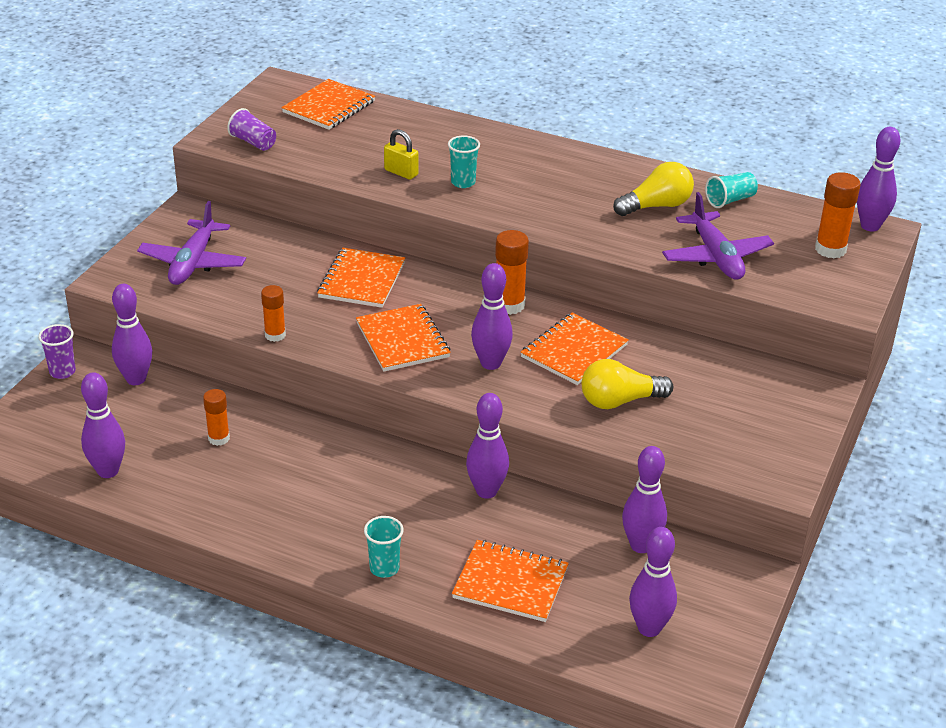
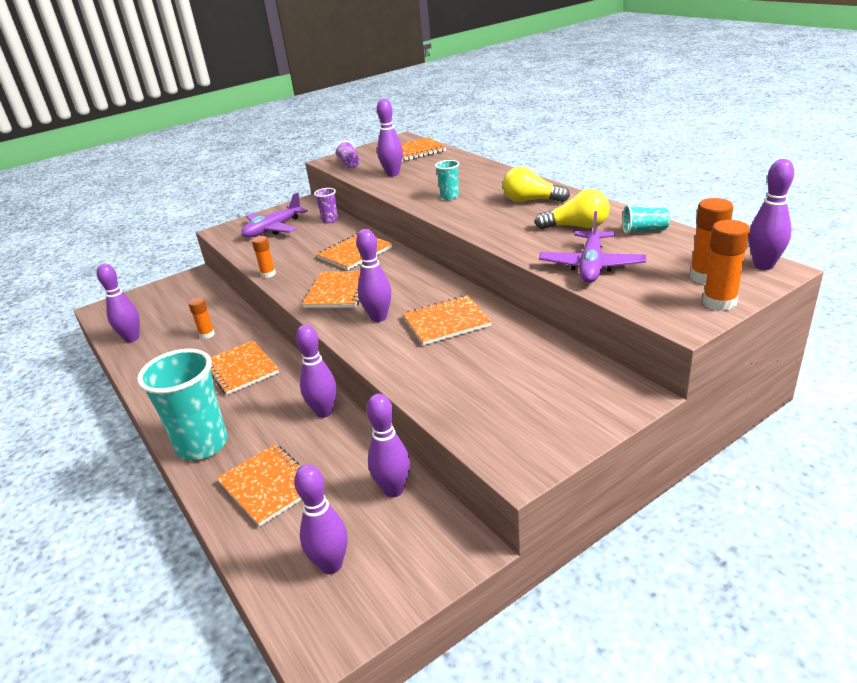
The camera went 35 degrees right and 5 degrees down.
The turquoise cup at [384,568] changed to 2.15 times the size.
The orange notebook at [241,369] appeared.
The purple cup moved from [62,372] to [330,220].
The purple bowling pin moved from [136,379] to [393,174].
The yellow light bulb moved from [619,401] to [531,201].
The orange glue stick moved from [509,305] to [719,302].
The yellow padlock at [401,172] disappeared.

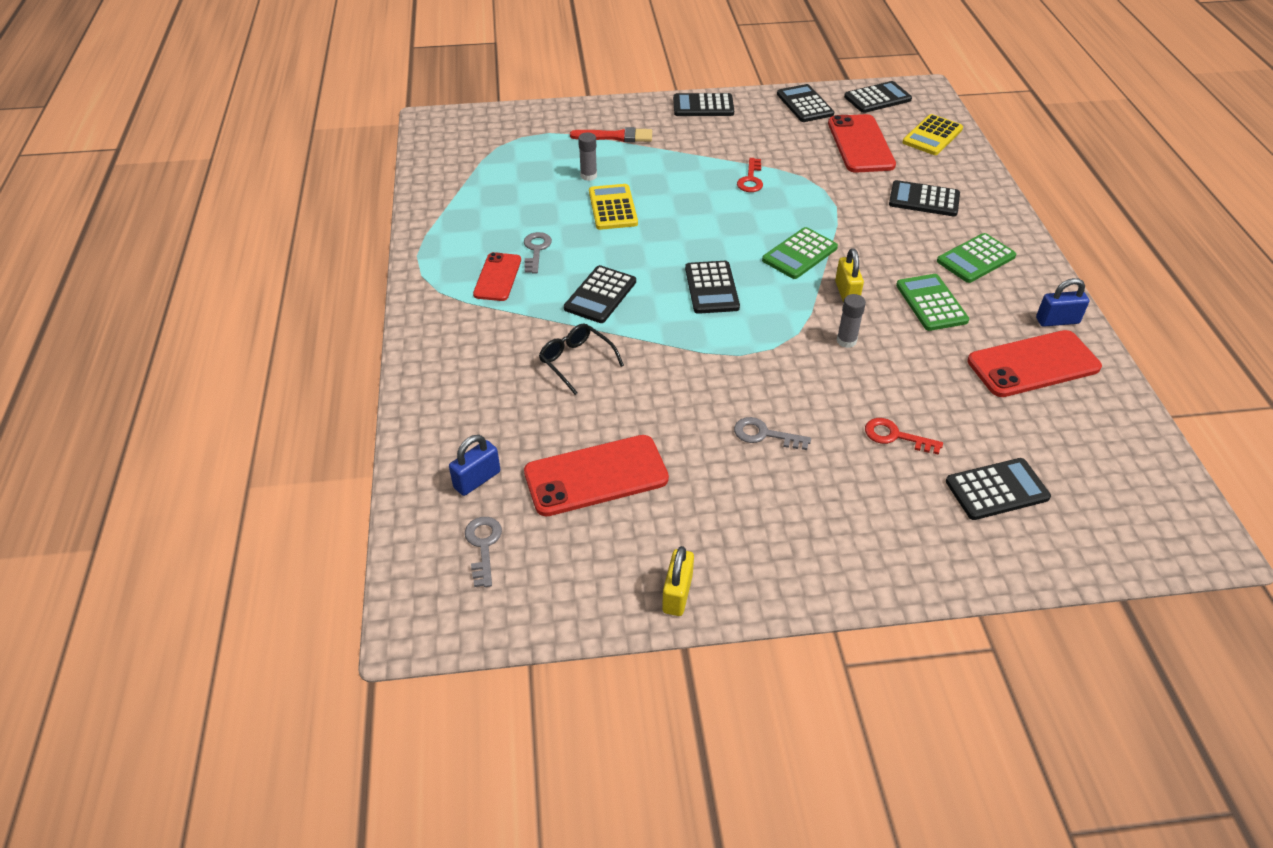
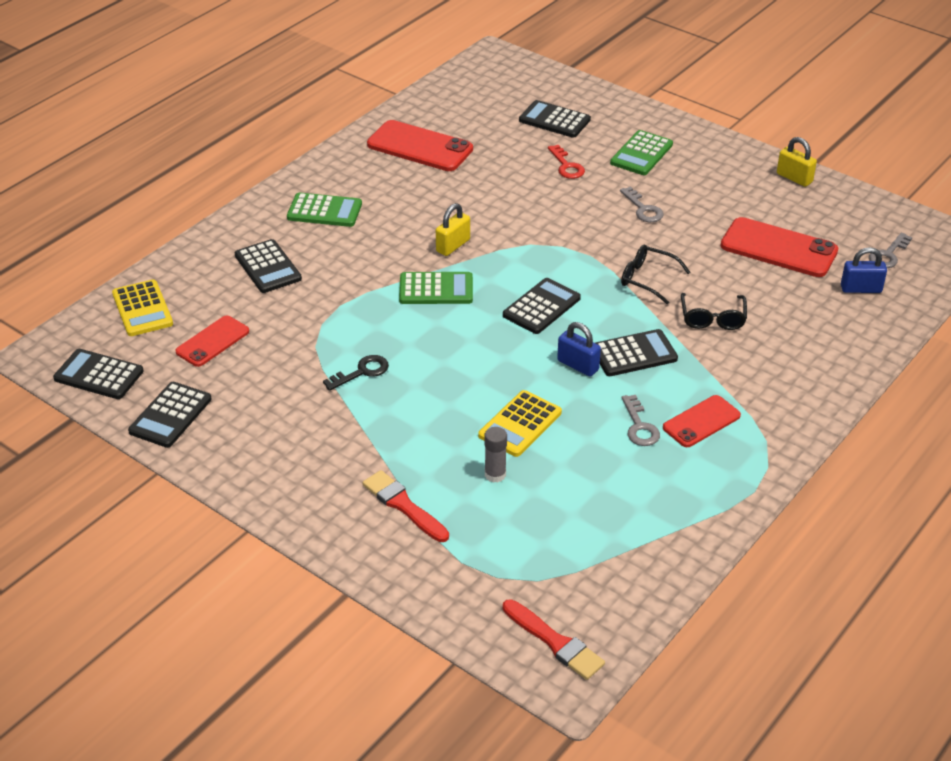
The camera went 135 degrees left and 5 degrees down.
The yellow calculator at [932,136] turned 75 degrees clockwise.
The red phone at [860,144] changed to 0.62 times the size.
The red key at [751,179] became the black key at [362,372].
The red brush at [555,642] appeared.
The blue padlock moved from [1057,321] to [578,365].
The green calculator moved from [931,303] to [641,154].
The black glasses at [647,279] appeared.
The grey key at [536,250] turned 60 degrees counterclockwise.
The yellow padlock at [677,594] turned 75 degrees clockwise.
The black calculator at [703,106] disappeared.
The grey glue stick at [846,341] disappeared.

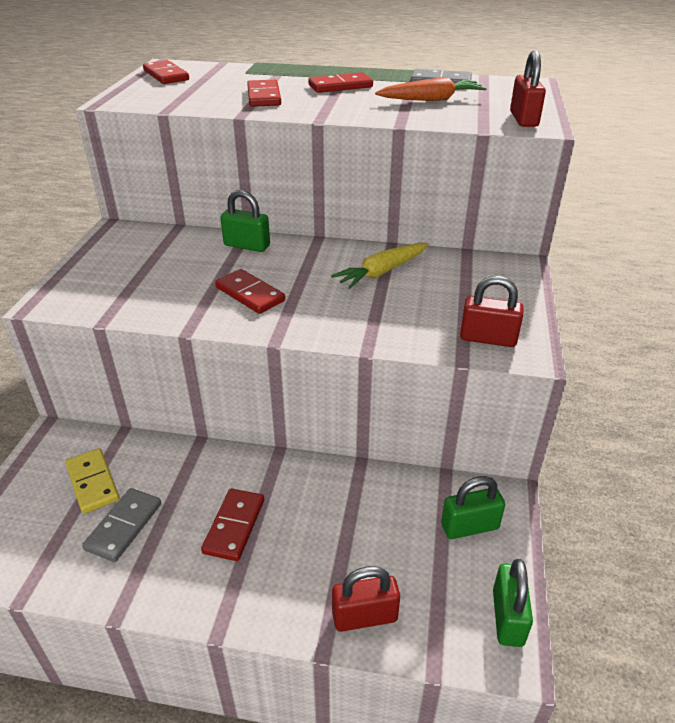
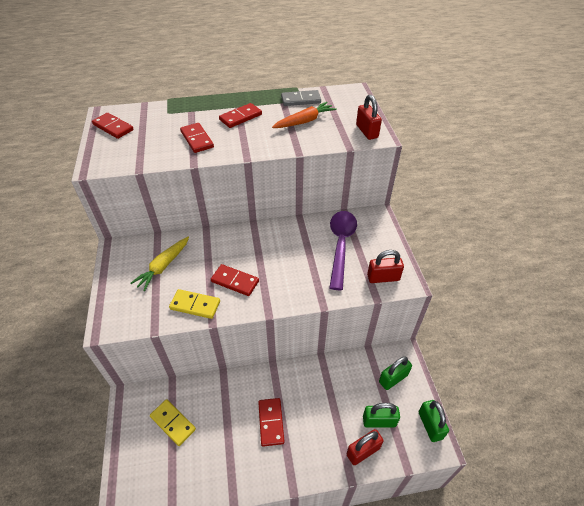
The camera went 20 degrees left and 10 degrees up.
The yellow carrot moved from [382,272] to [163,266].
The yellow domino at [195,305] appeared.
The purple spoon at [340,245] appeared.
The green padlock moved from [247,245] to [379,421].
The grey domino at [124,526] disappeared.

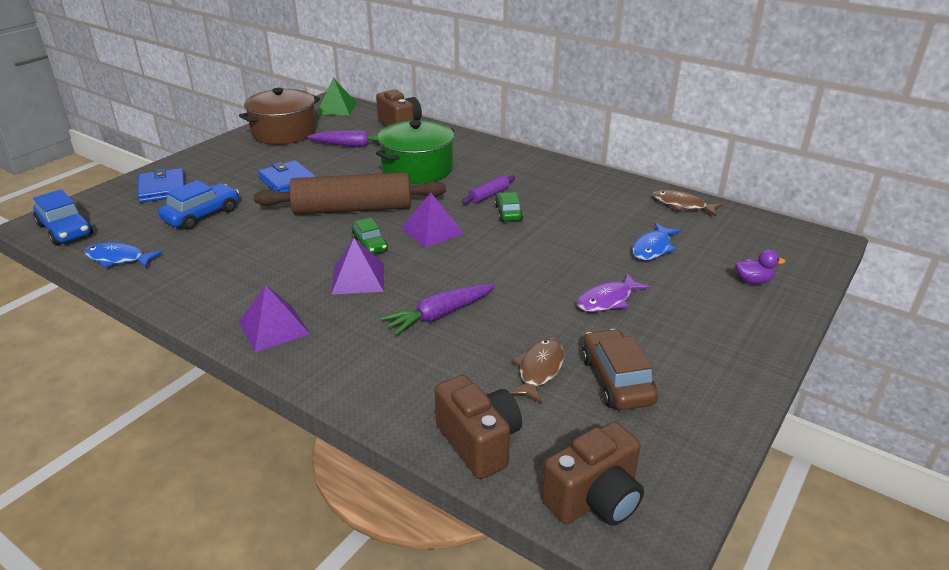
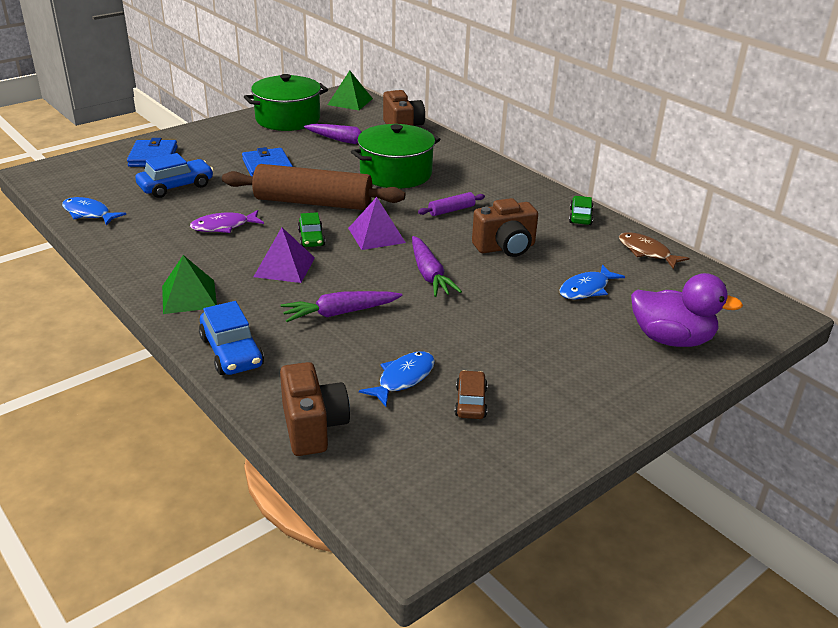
The camera went 15 degrees right and 0 degrees up.
The purple pyramid at [273,328] became the green pyramid at [189,296].
The purple fish moved from [607,300] to [224,226].
The blue car moved from [65,230] to [232,352].
The brown pot at [284,132] became the green pot at [288,119].
The brown fish at [539,370] became the blue fish at [403,379].
The purple carrot at [429,274] appeared.
The brown car at [616,380] changed to 0.64 times the size.
The brown camera moved from [594,499] to [505,248].
The green car moved from [508,213] to [580,216].
The purple duck at [753,281] changed to 2.07 times the size.

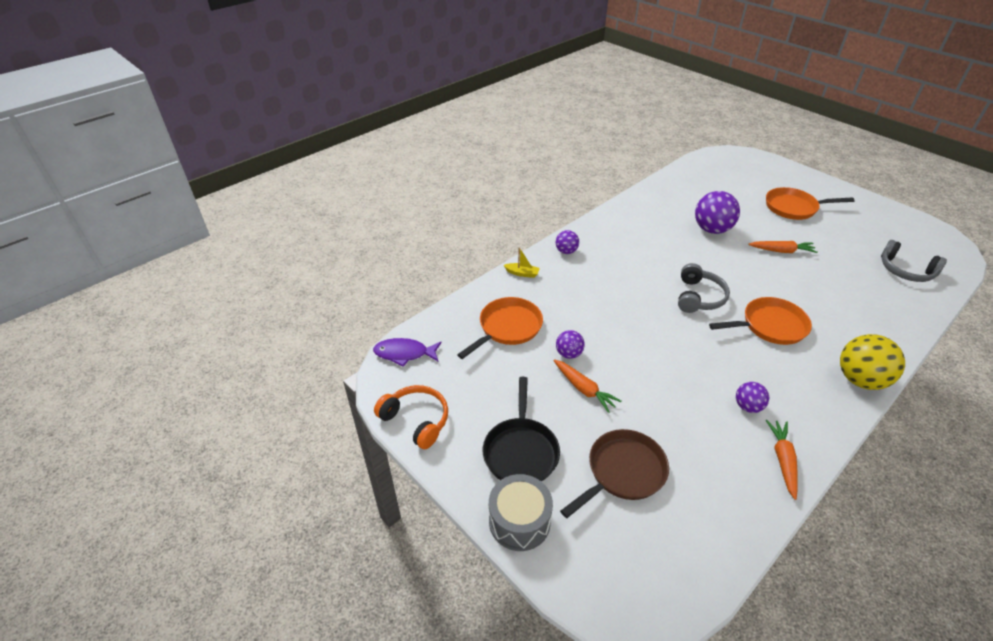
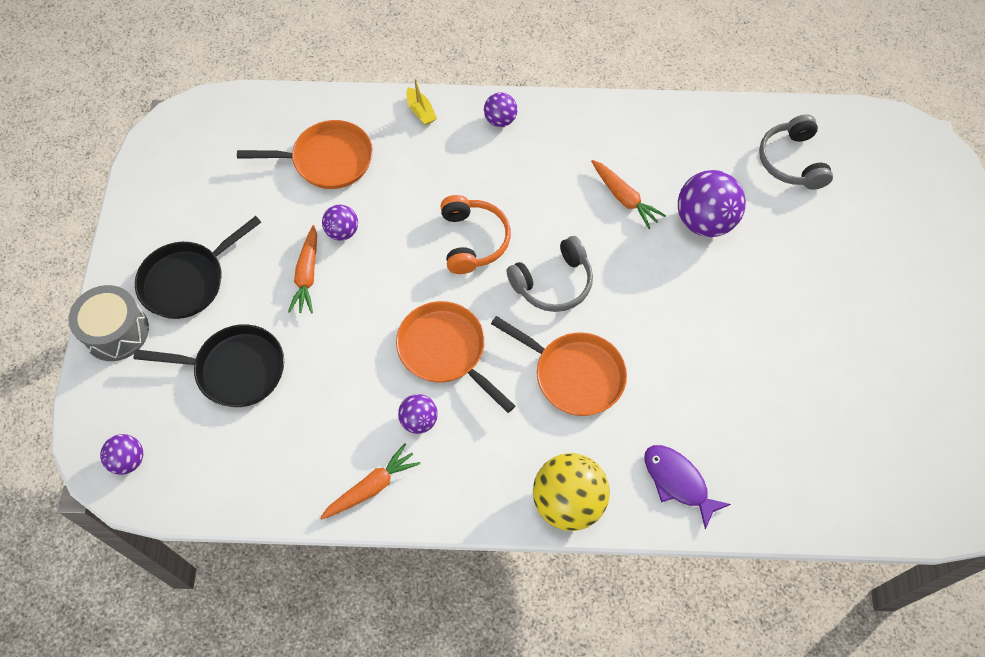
The camera went 45 degrees right and 20 degrees up.
The purple ball at [128,460] appeared.
The brown pan at [622,472] became the black pan at [235,369].
The orange pan moved from [794,208] to [445,351].
The orange headphones moved from [416,420] to [472,240].
The orange carrot moved from [781,251] to [624,198].
The purple fish moved from [404,353] to [678,482].
The grey headphones moved from [905,270] to [792,161].

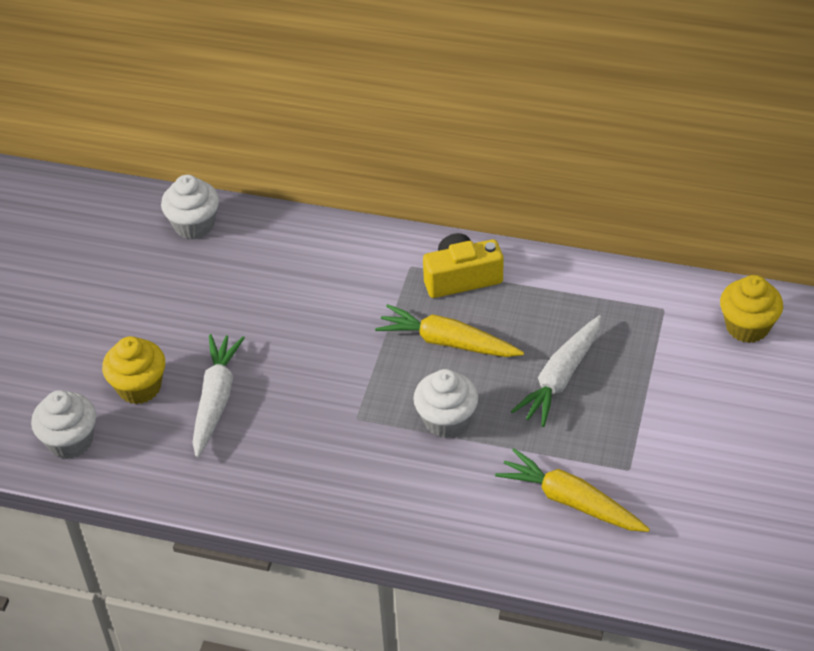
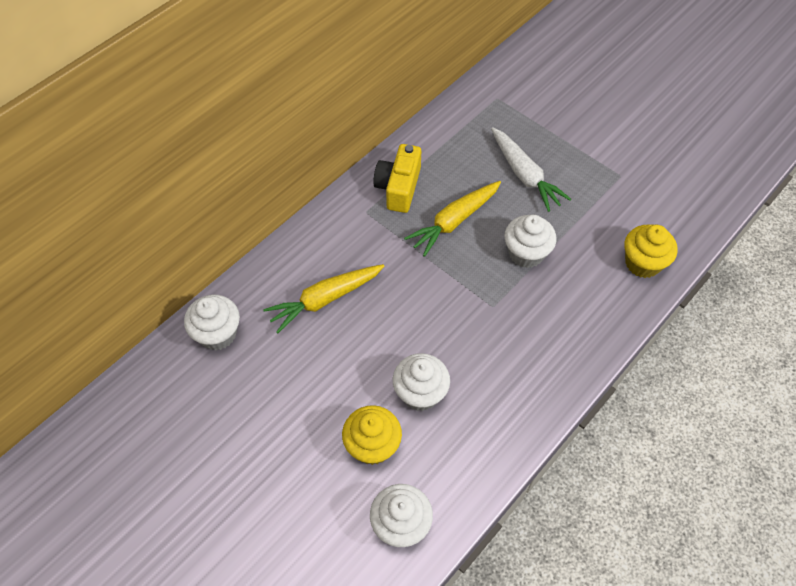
The camera went 65 degrees left and 10 degrees up.
The yellow carrot moved from [571,501] to [325,299].
The white carrot at [216,400] was replaced by the white cupcake at [420,393].
The yellow cupcake moved from [747,327] to [642,263].

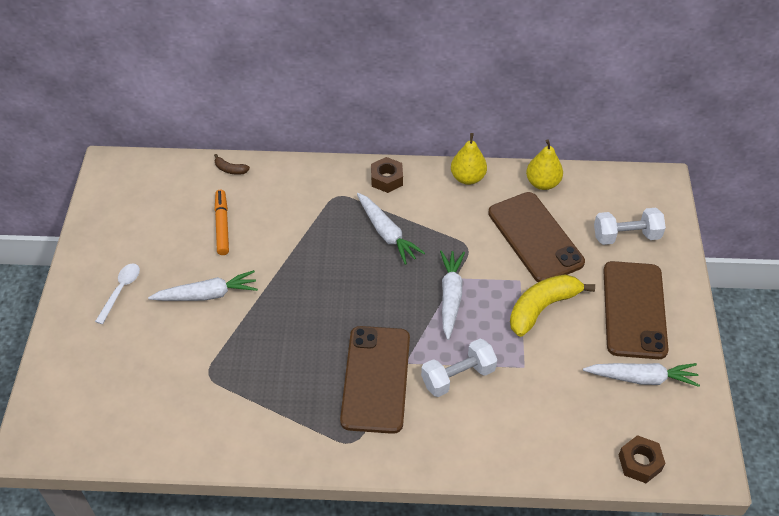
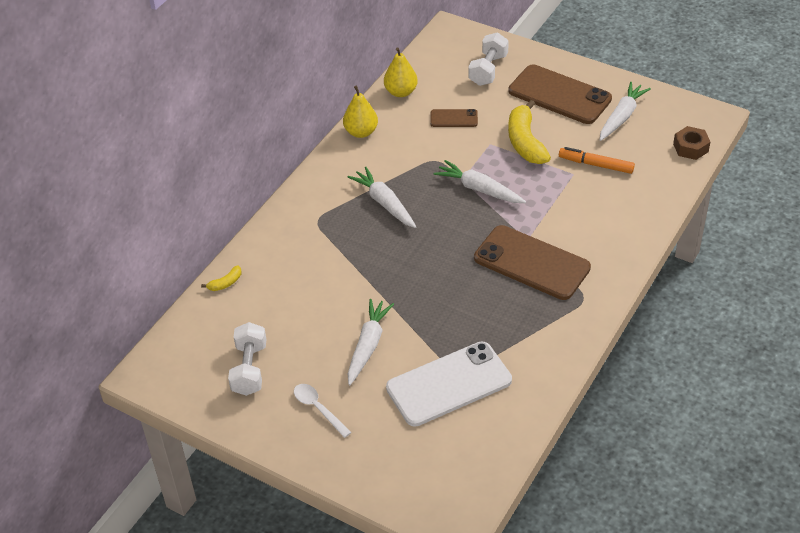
The camera went 60 degrees left and 5 degrees down.
The brown banana at [230,169] became the yellow banana at [225,283].
The white dumbbell moved from [458,376] to [249,369].
The white carrot at [386,233] turned 120 degrees counterclockwise.
The white phone at [449,384] appeared.
The brown phone at [535,237] changed to 0.48 times the size.
The orange marker moved from [222,226] to [596,165].
The brown nut at [387,179] disappeared.

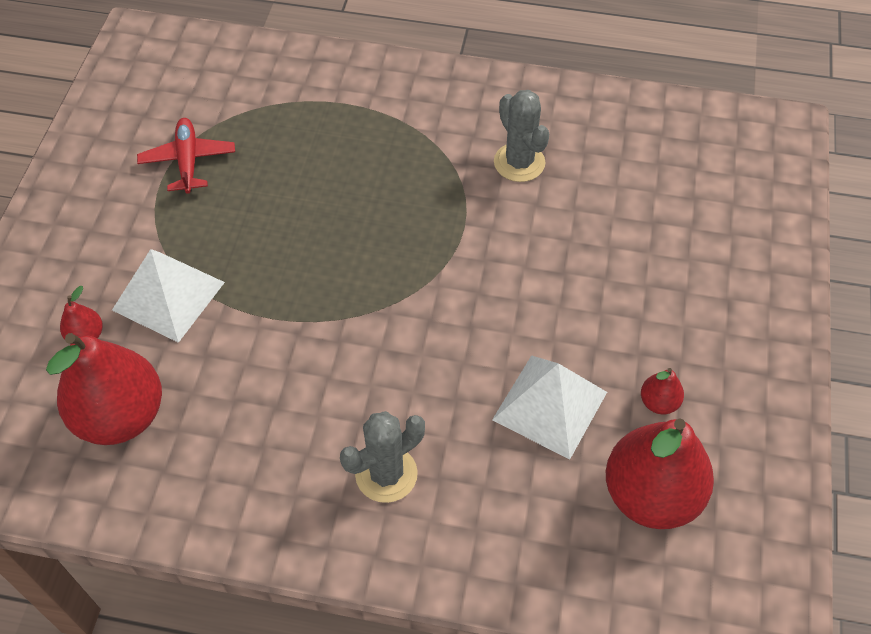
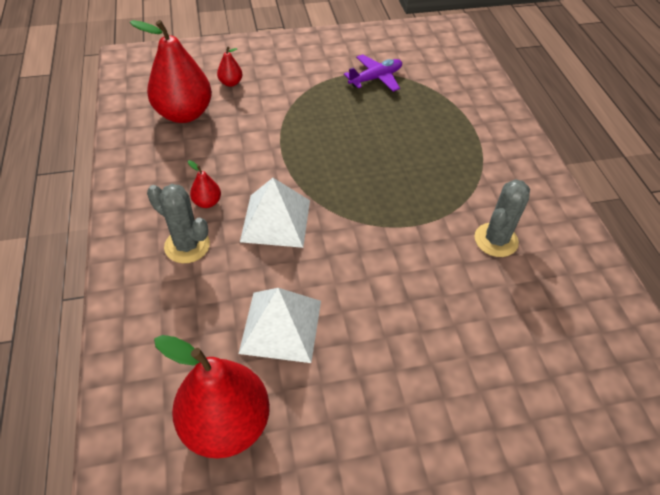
The camera went 65 degrees right and 5 degrees down.
The red pear moved from [658,402] to [207,202].
The white pyramid moved from [168,296] to [275,220].
The red plane at [188,161] became the purple plane at [375,78].

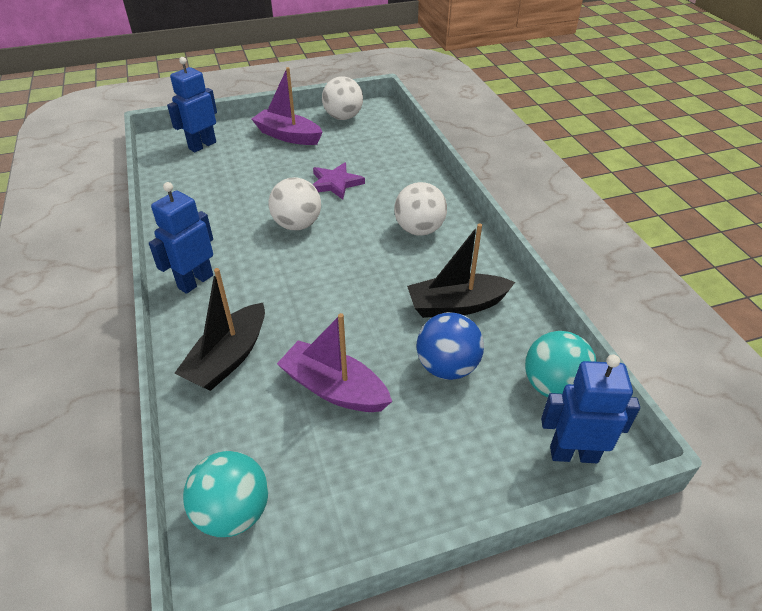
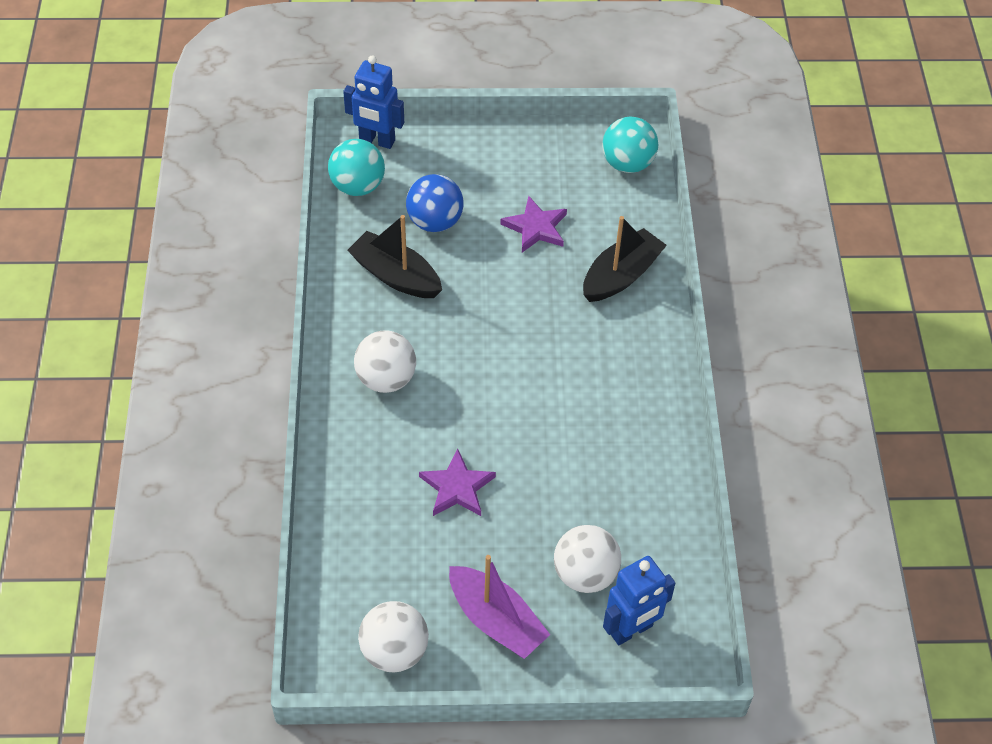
The camera went 165 degrees left and 10 degrees up.
The black boat at [456,305] turned 150 degrees counterclockwise.
The purple boat at [334,388] was replaced by the purple star at [536,227].
The white ball moved from [297,225] to [585,574].
The blue robot at [195,281] disappeared.

